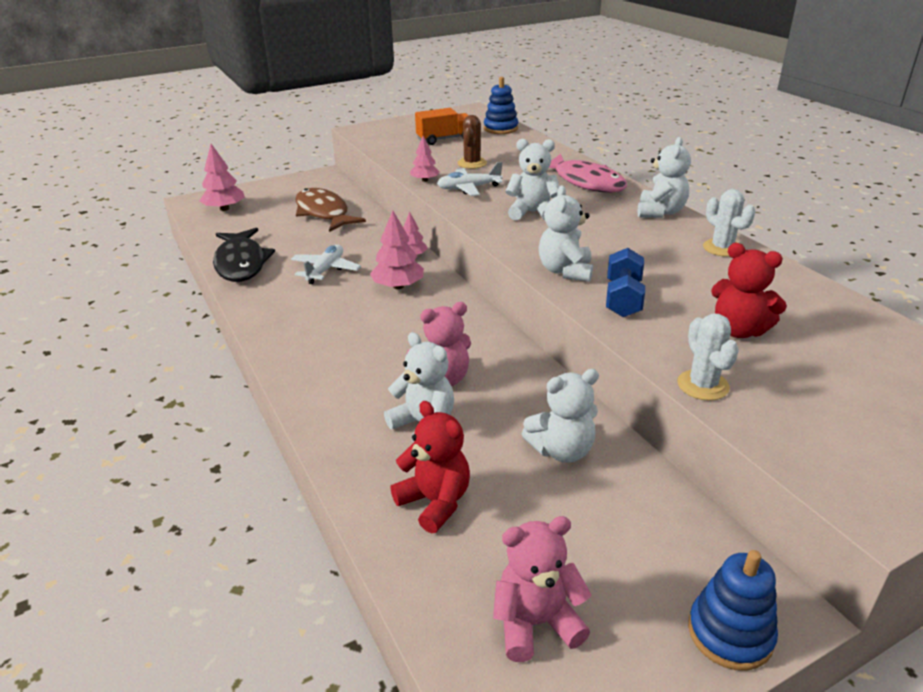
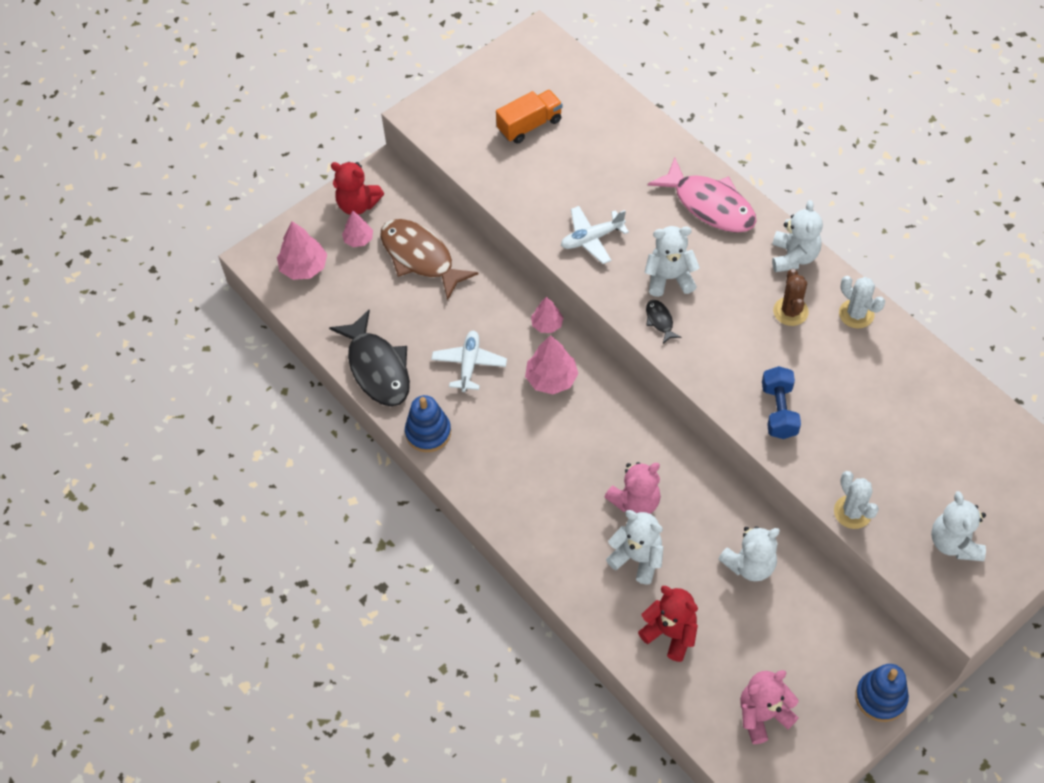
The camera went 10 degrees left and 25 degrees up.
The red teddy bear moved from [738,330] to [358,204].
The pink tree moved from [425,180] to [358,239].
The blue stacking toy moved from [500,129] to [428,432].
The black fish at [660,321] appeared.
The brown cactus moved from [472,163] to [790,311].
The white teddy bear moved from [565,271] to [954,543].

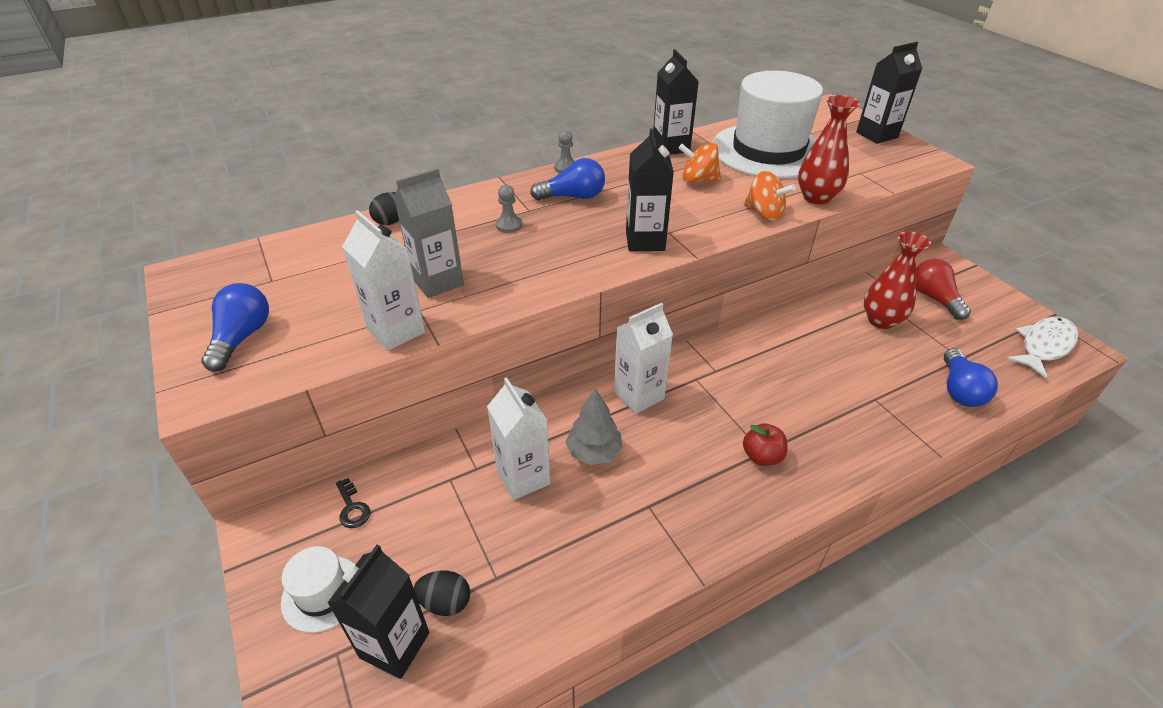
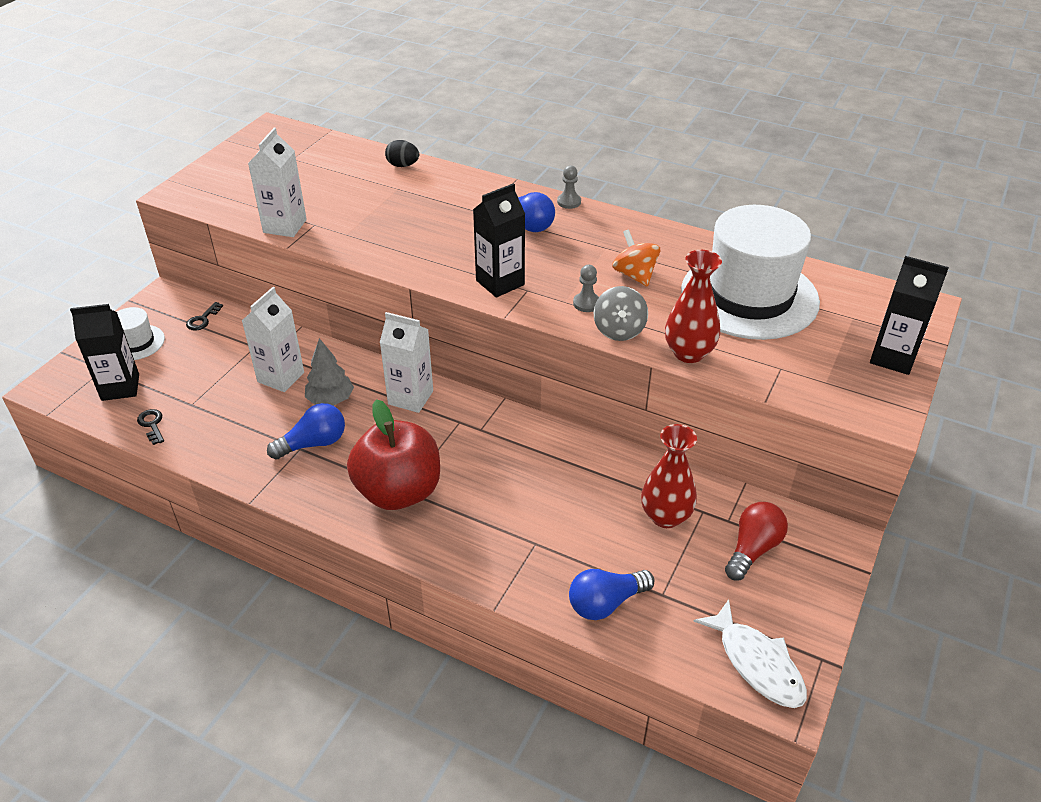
The camera went 55 degrees right and 0 degrees up.
The black key at [152,424] appeared.
The blue light bulb moved from [242,338] to [313,443].
The red apple at [762,456] changed to 2.24 times the size.
The grey pawn moved from [509,225] to [586,303].
The orange spinning top at [764,213] became the grey spinning top at [619,330].
The white fish at [1044,346] turned 45 degrees clockwise.
The grey carton at [437,281] disappeared.
The black egg at [445,602] disappeared.
The black carton at [670,147] disappeared.

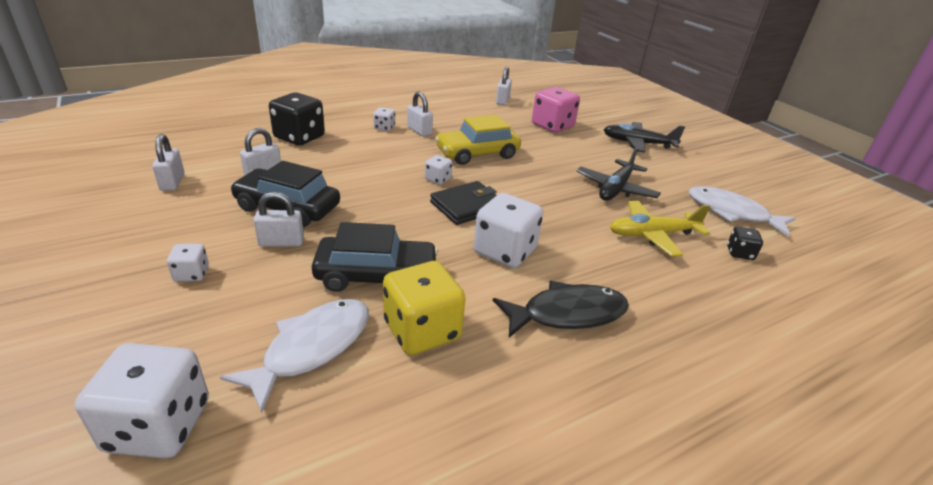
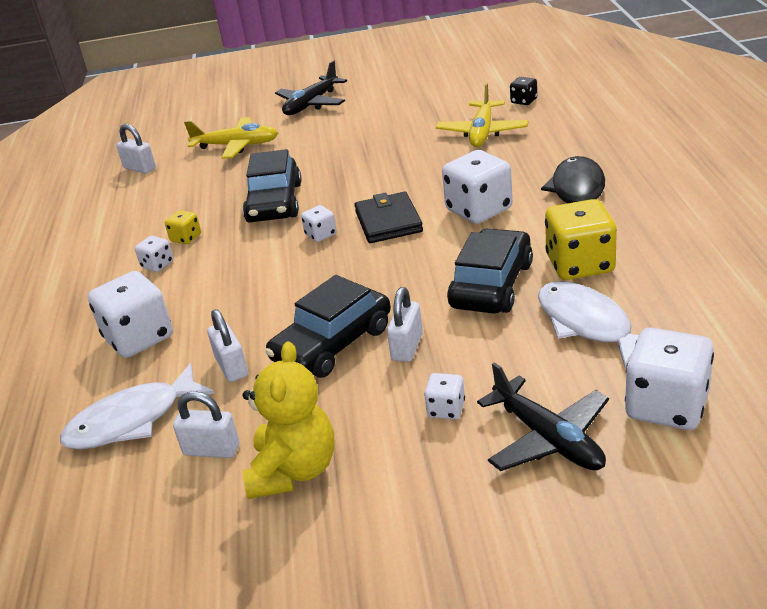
The camera went 60 degrees left and 0 degrees up.
The white fish moved from [732,212] to [132,420].
The black dice at [299,137] became the white dice at [139,338].
The white padlock at [419,131] was replaced by the yellow dice at [186,238].
The pink dice at [552,126] was replaced by the yellow plane at [237,145].
The yellow car at [477,153] became the black car at [275,203].
The yellow teddy bear at [294,471] appeared.
The black plane moved from [615,189] to [548,438].

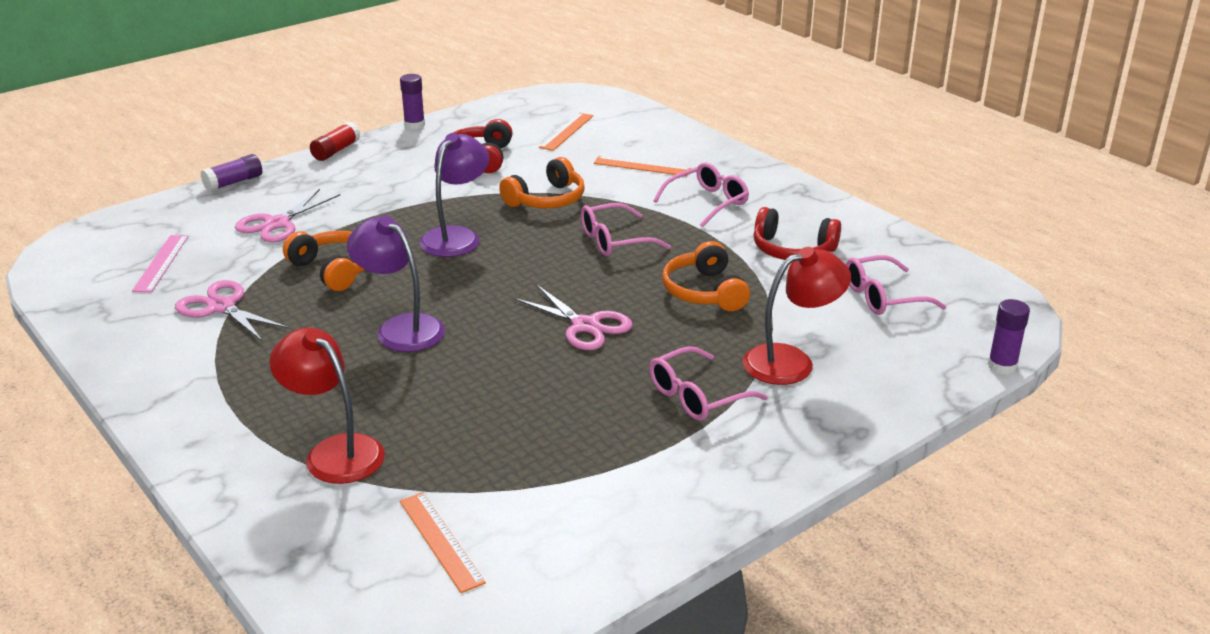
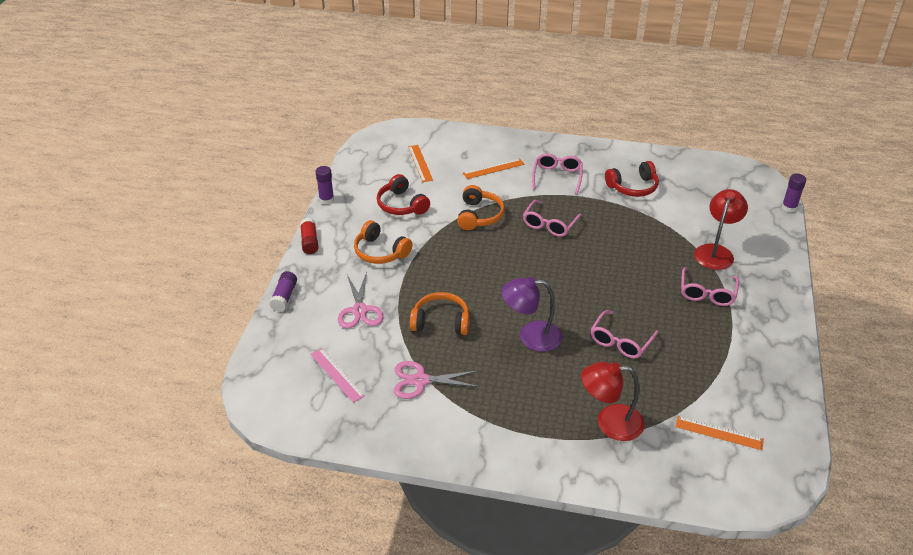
The camera went 40 degrees left and 10 degrees up.
The orange headphones moved from [704,292] to [380,252].
The pink glasses moved from [883,297] to [620,341].
The purple lamp at [456,236] disappeared.
The pink scissors at [585,325] disappeared.

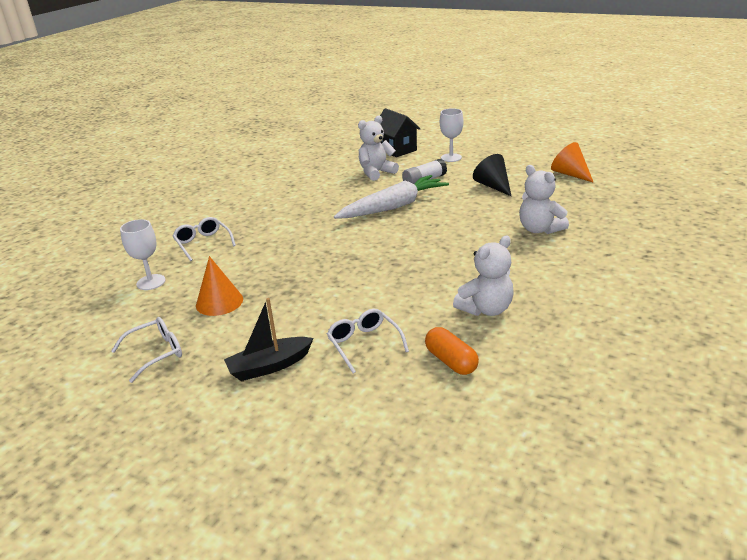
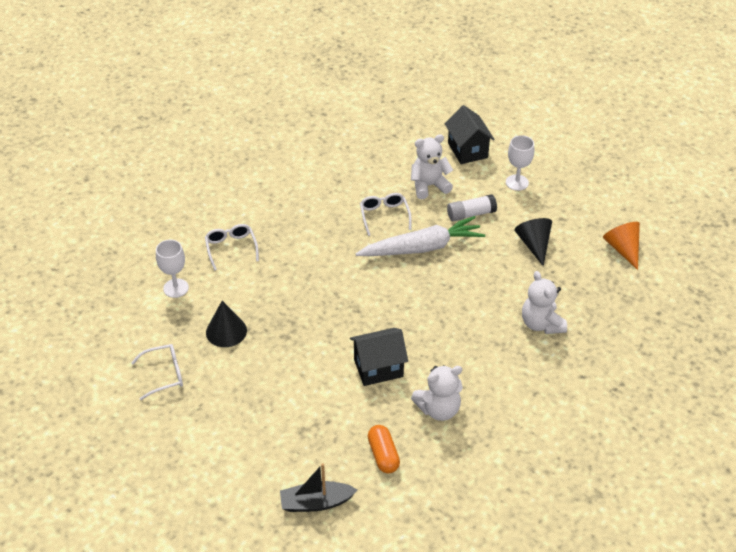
The camera went 15 degrees right and 15 degrees up.
The orange cone at [219,302] became the black cone at [226,331].
The black boat moved from [269,366] to [316,502].
The black house at [378,368] appeared.
The white glasses moved from [364,344] to [384,216].

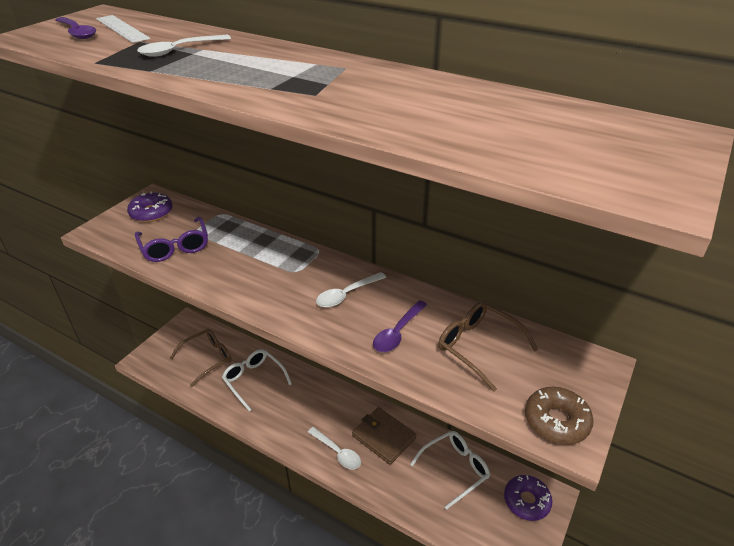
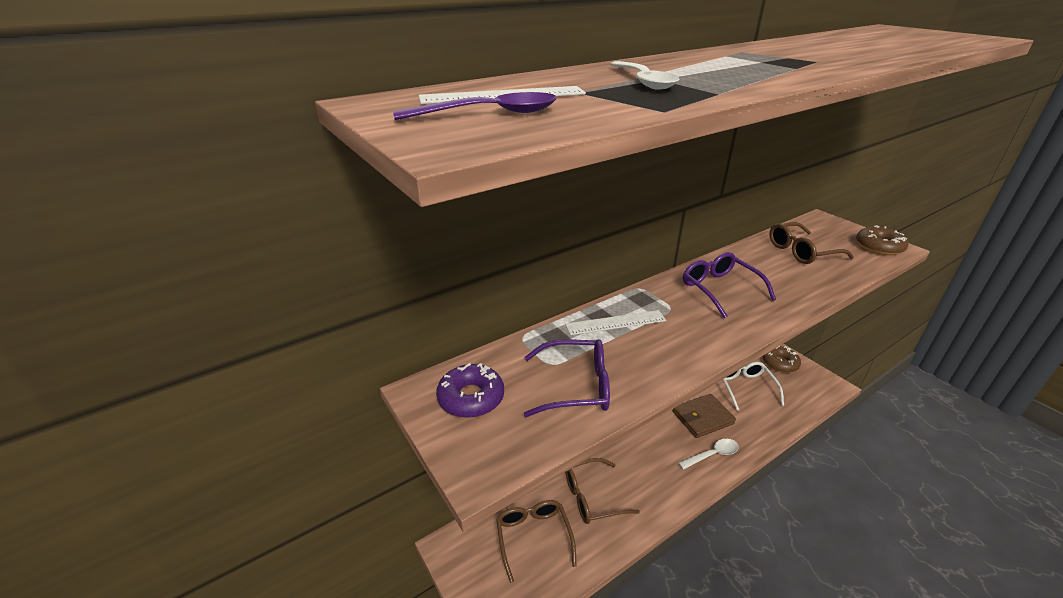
The camera went 65 degrees left and 5 degrees down.
The white ruler at [615,322] appeared.
The white glasses at [254,380] became the brown glasses at [592,497].
The white spoon at [347,294] was replaced by the purple glasses at [720,289].
The purple donut at [526,501] became the brown donut at [780,363].
The purple spoon at [397,332] disappeared.

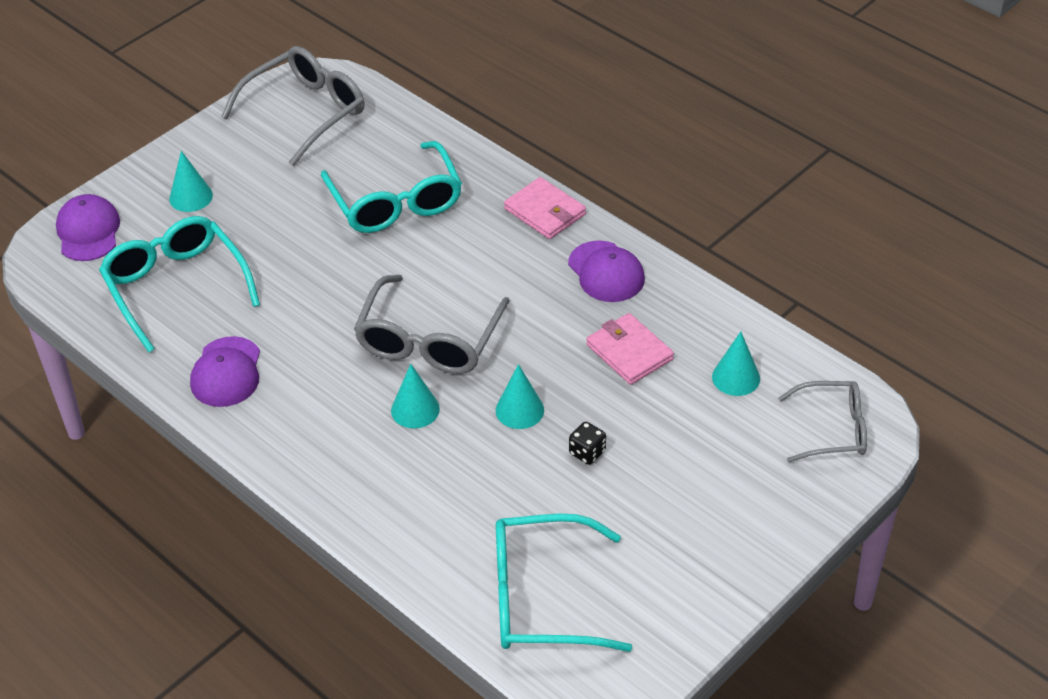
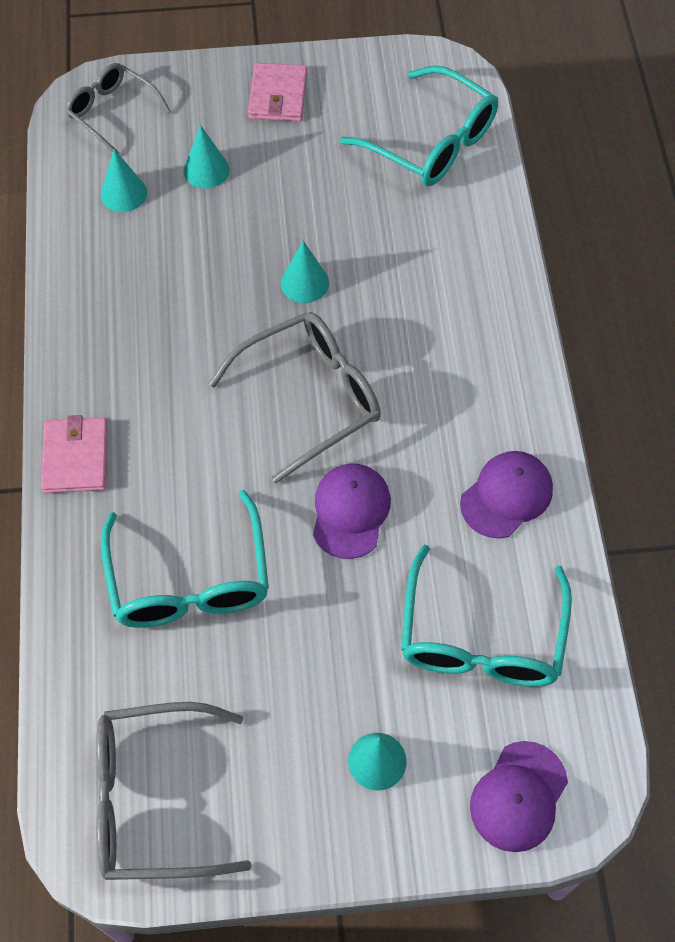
The camera went 140 degrees left and 15 degrees up.
The turquoise glasses at [396,202] turned 150 degrees clockwise.
The turquoise cone moved from [415,409] to [206,170].
The pink wallet moved from [629,352] to [278,96].
The purple cap moved from [606,272] to [350,511].
The black dice at [587,452] disappeared.

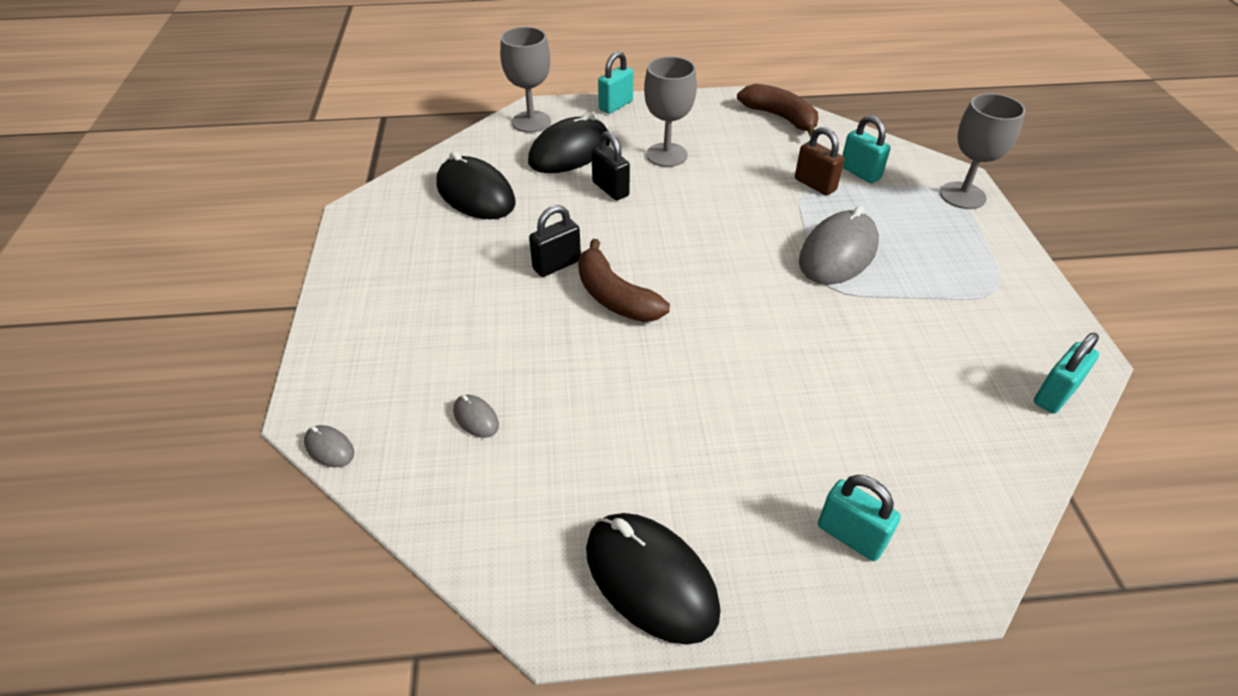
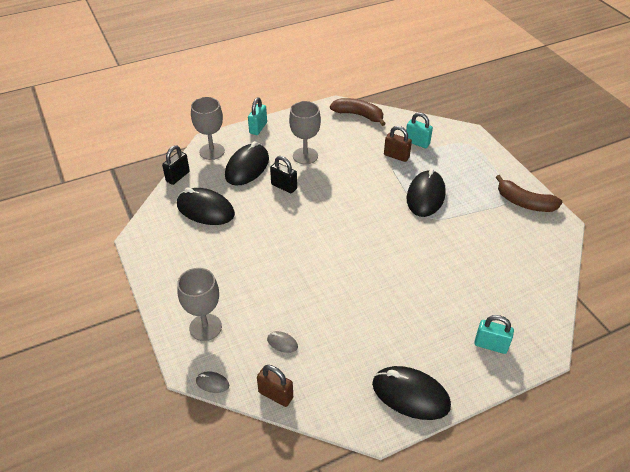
The camera went 20 degrees left and 0 degrees up.
The black padlock moved from [556,265] to [178,176].
The grey goblet moved from [962,195] to [205,327].
The brown padlock at [275,395] appeared.
The grey mouse at [838,253] became the black mouse at [425,196].
The brown banana moved from [614,297] to [524,203].
The turquoise padlock at [1054,394] disappeared.

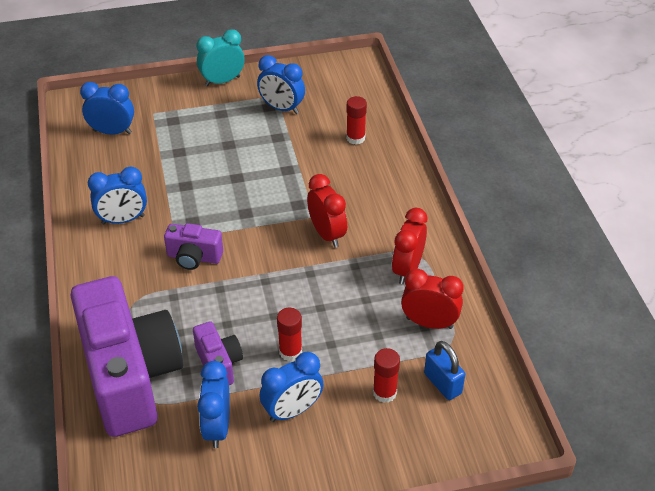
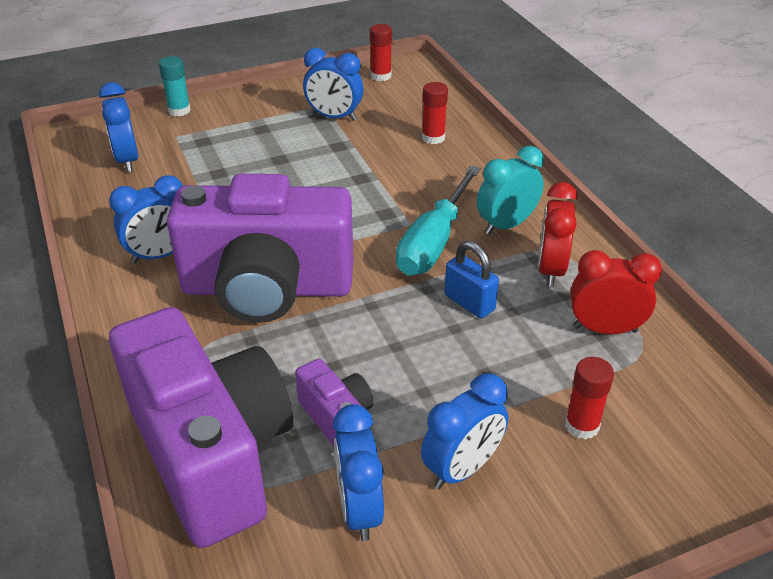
The camera went 10 degrees left and 5 degrees down.
The blue clock at [112,132] turned 105 degrees counterclockwise.
The turquoise glue stick at [179,110] appeared.
The purple camera at [194,257] changed to 2.28 times the size.
The red glue stick moved from [290,352] to [381,76].
The red clock at [327,234] was replaced by the turquoise screwdriver at [434,242].
The blue padlock moved from [442,383] to [469,303].
The turquoise clock moved from [222,81] to [506,225].

